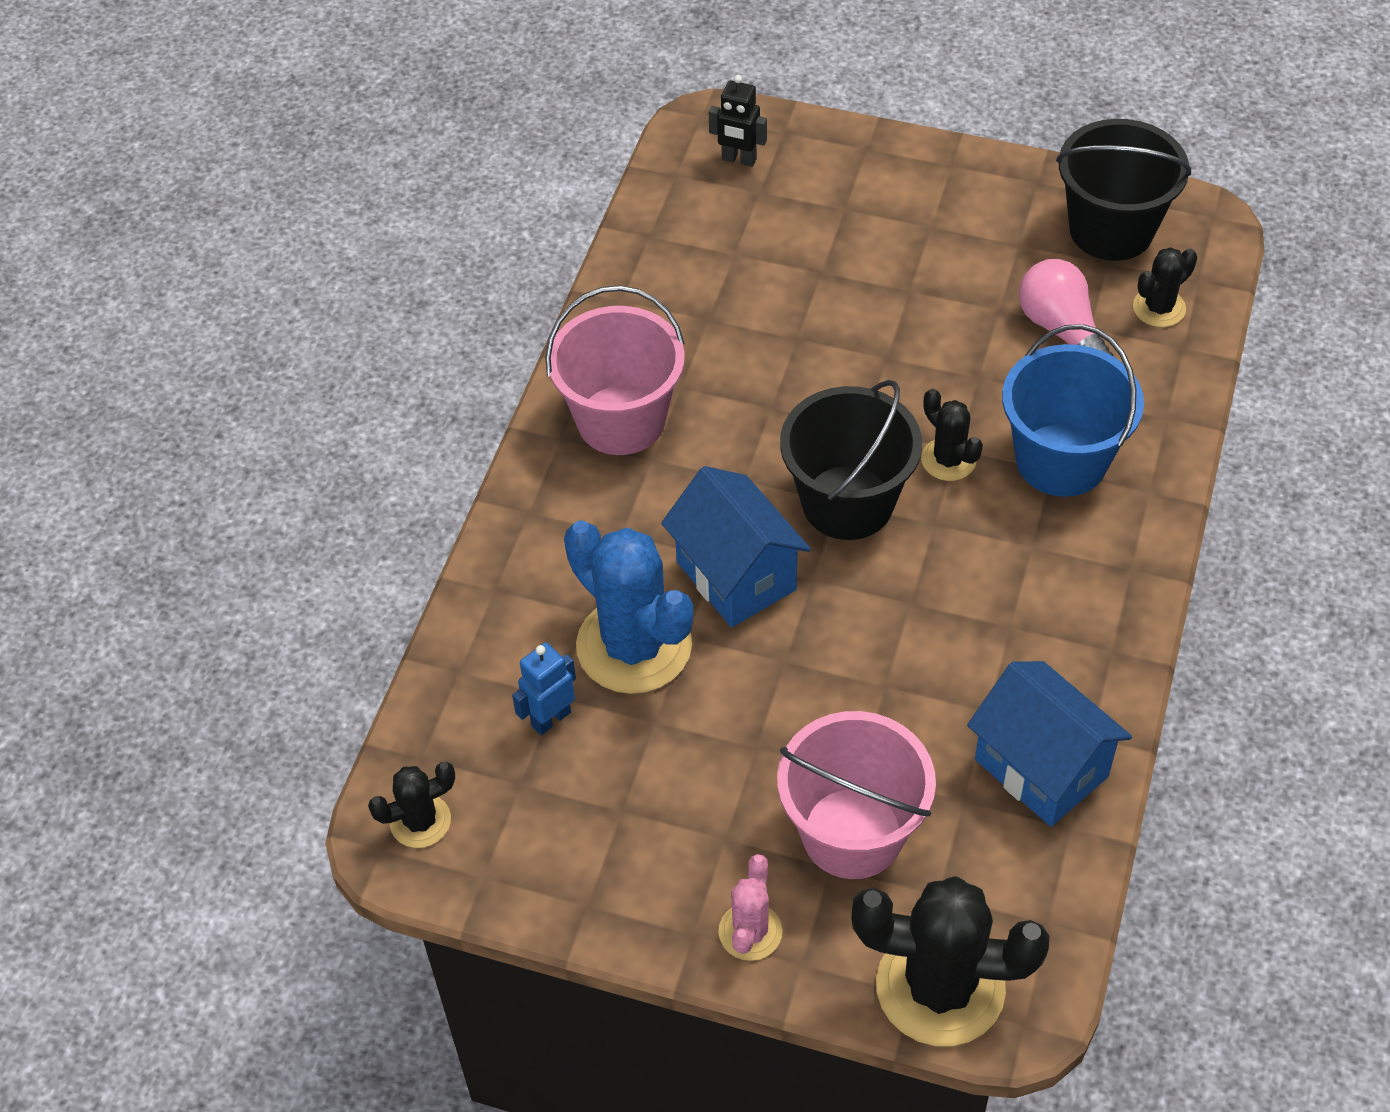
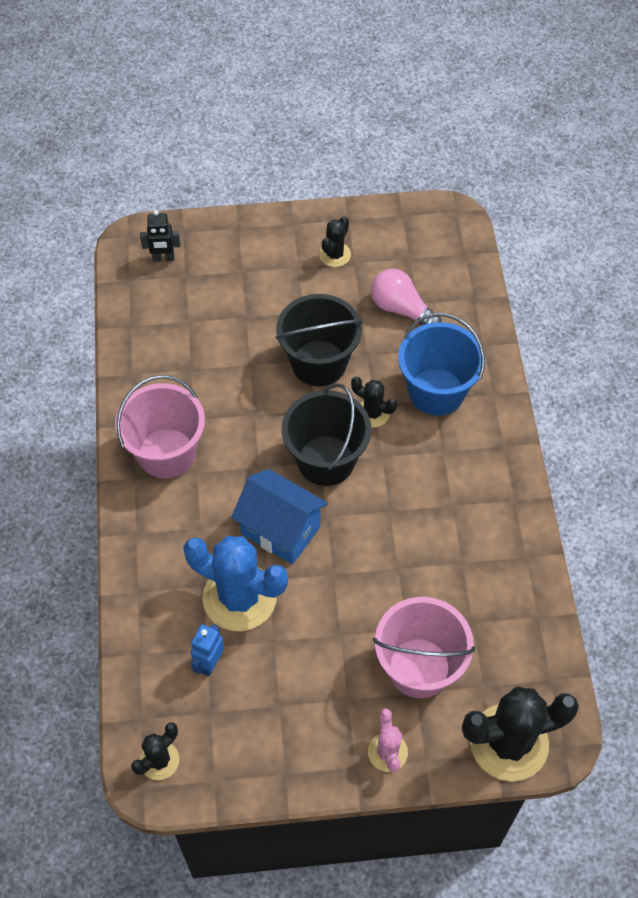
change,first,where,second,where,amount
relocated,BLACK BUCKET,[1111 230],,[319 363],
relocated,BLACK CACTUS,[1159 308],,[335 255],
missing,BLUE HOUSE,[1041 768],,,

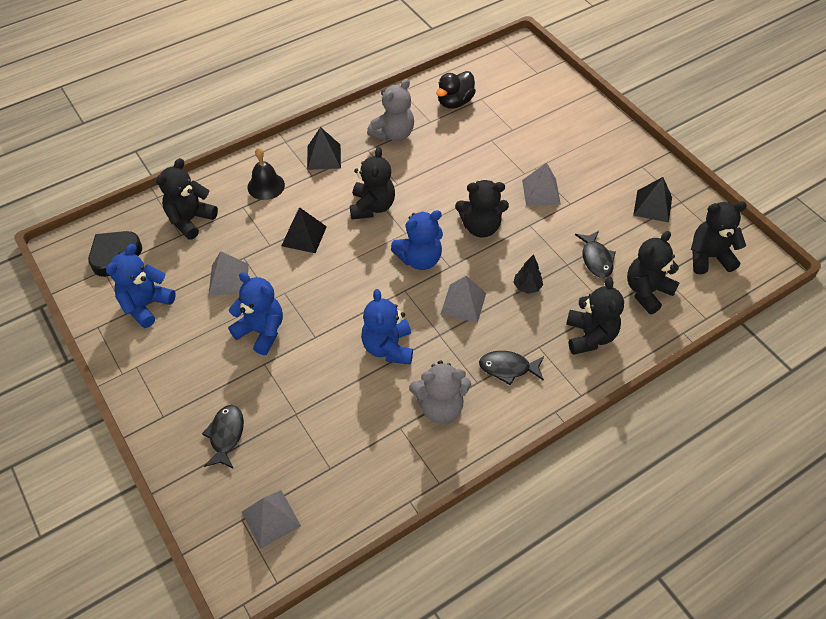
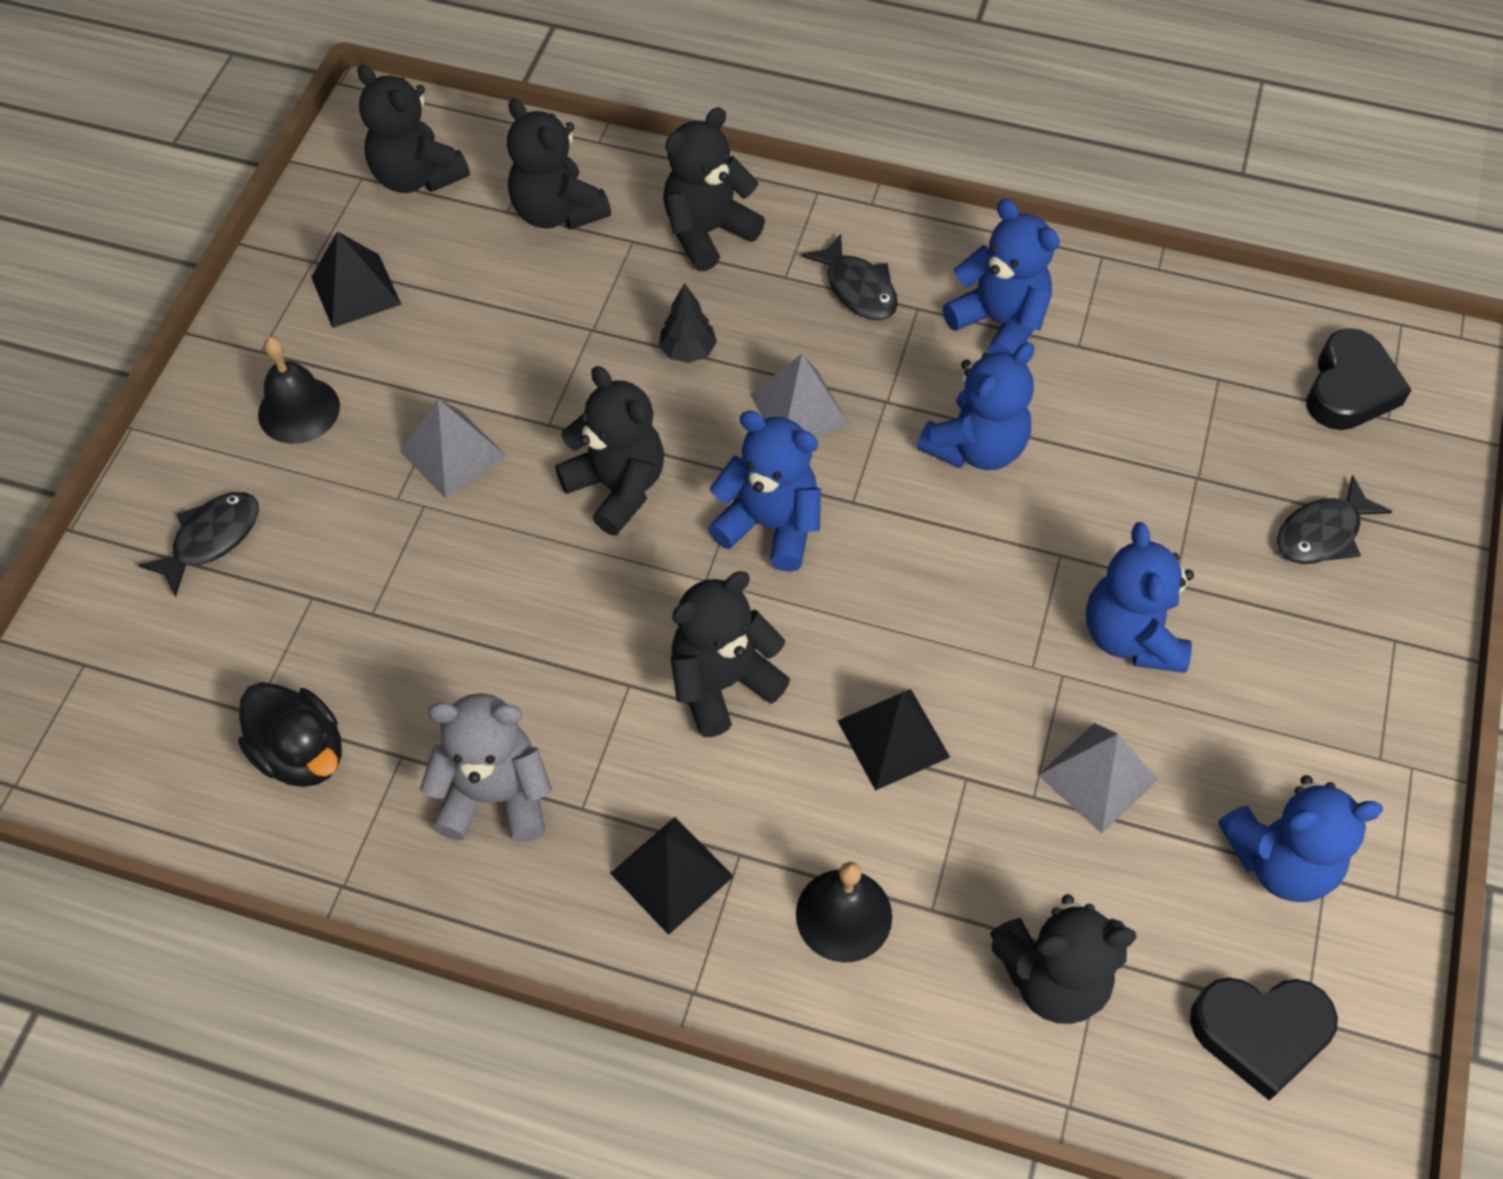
change,first,where,second,where,amount
relocated,BLACK FISH,[596 259],,[211 539],
spun,BLACK DUCK,[455 102],,[302 753],45 degrees clockwise
appeared,,,BLACK BELL,[299 410],
spun,BLACK TEDDY BEAR,[647 291],,[557 212],45 degrees clockwise
colour,GREY TEDDY BEAR,[440 406],BLUE TEDDY BEAR,[999 323],
exchanged,GREY PYRAMID,[271 518],BLACK HEART,[1349 389],

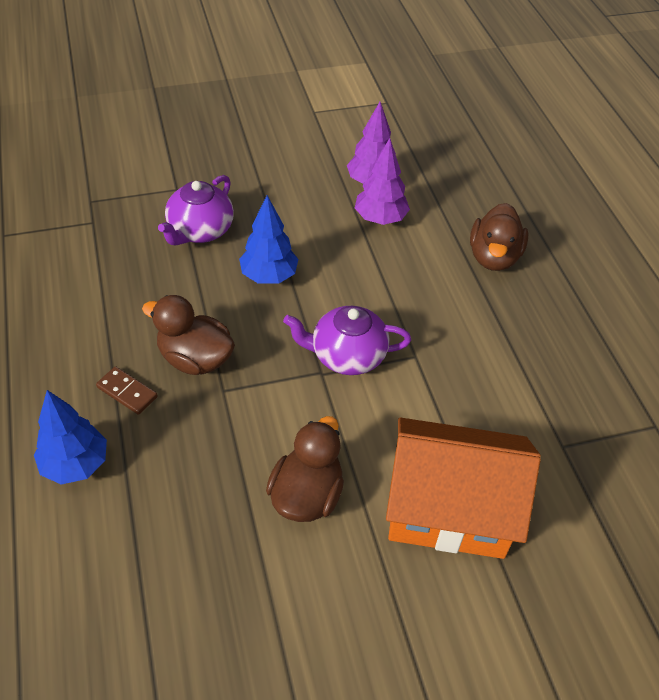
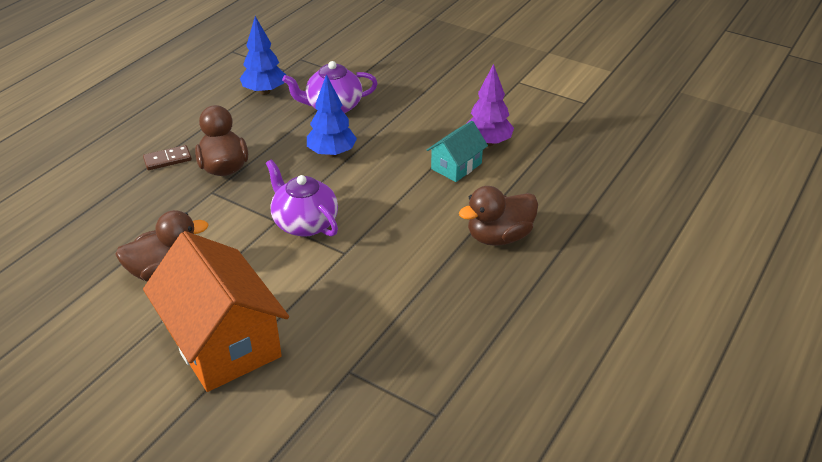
change,first,where,second,where,amount
spun,BROWN DOMINO,[127 392],,[167 159],75 degrees clockwise
relocated,BLUE TREE,[75 465],,[264 91],
exchanged,PURPLE TREE,[380 219],TURQUOISE HOUSE,[456 166],

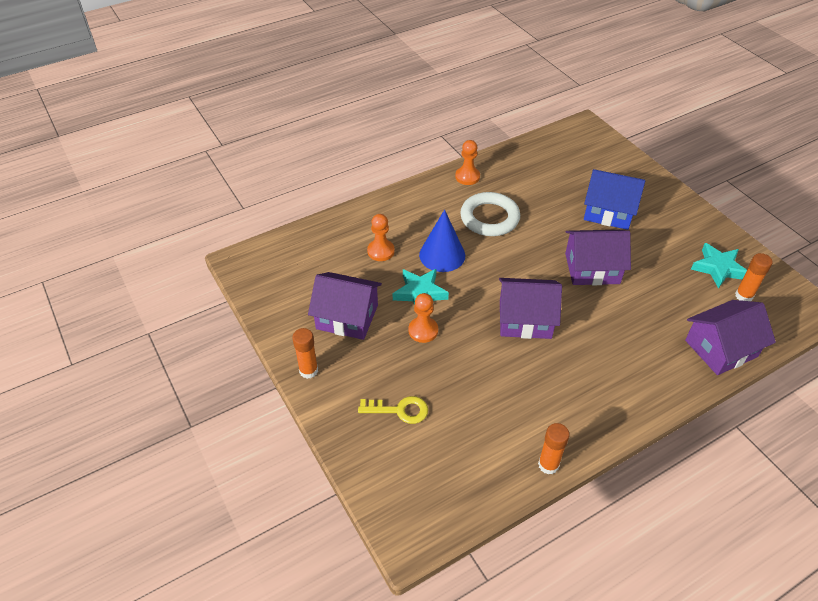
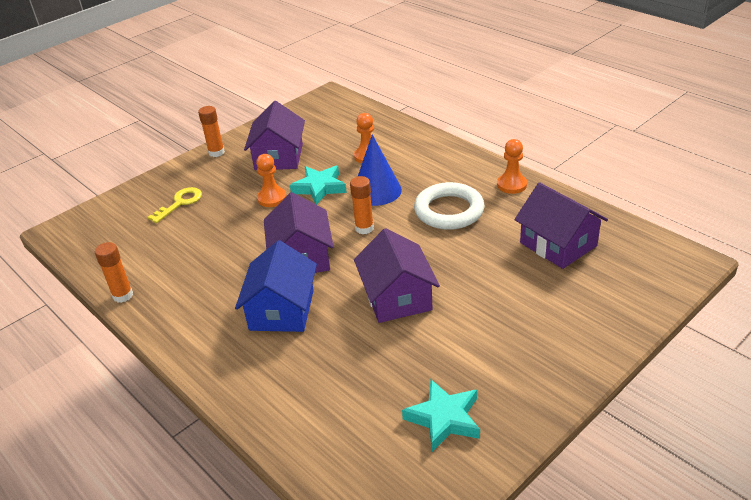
change,first,where,second,where,amount
spun,YELLOW KEY,[399 410],,[180 203],135 degrees counterclockwise
relocated,BLUE HOUSE,[608 211],,[282 310],
relocated,ORANGE GLUE STICK,[743 296],,[364 228],
relocated,PURPLE HOUSE,[721 348],,[558 244],

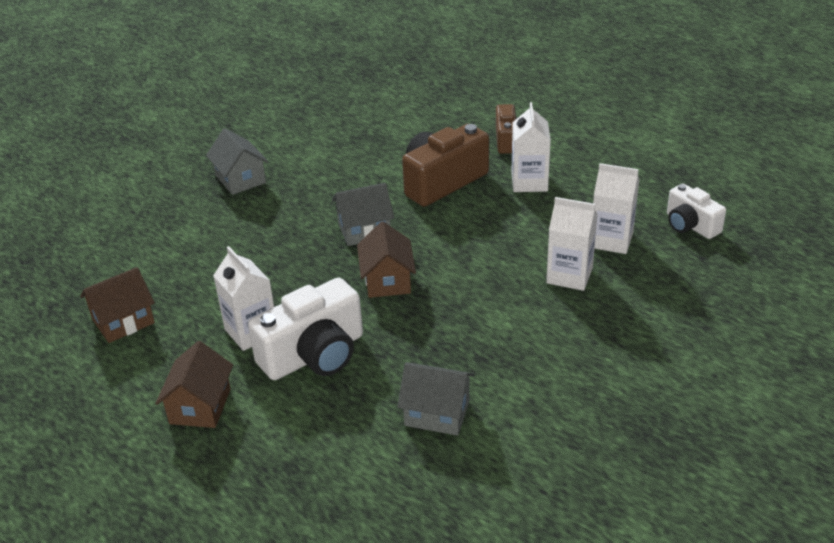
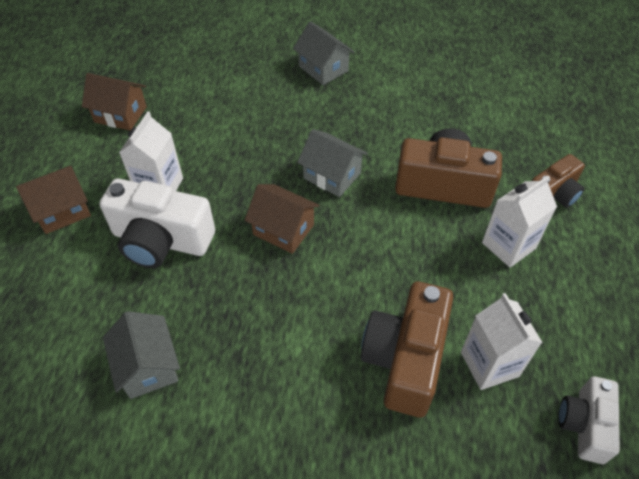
change,first,where,second,where,amount
spun,BROWN HOUSE,[387 280],,[283 230],75 degrees clockwise
spun,GREY HOUSE,[240 179],,[323 69],60 degrees counterclockwise
exchanged,WHITE CARTON,[569 275],BROWN CAMERA,[405 359],

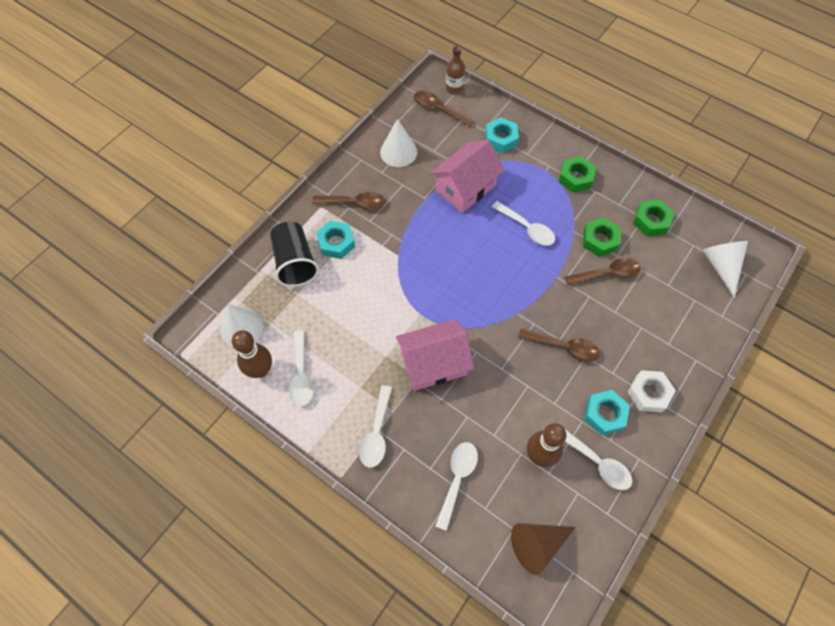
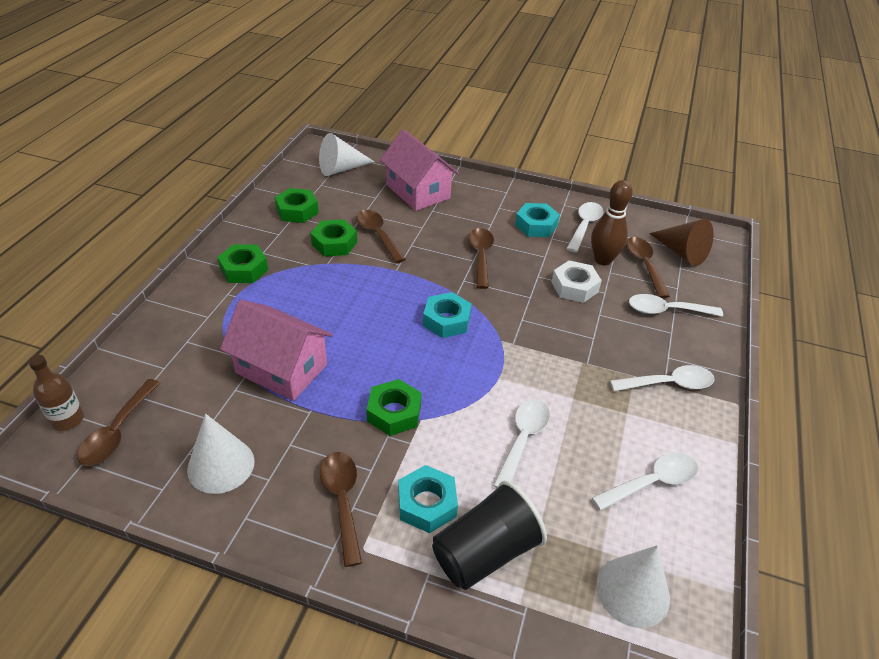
change,first,where,second,where,amount
appeared,,,GREEN NUT,[394 413],
relocated,PINK HOUSE,[433 363],,[418 192],
relocated,TURQUOISE NUT,[501 139],,[446 320],
relocated,WHITE SPOON,[527 228],,[523 439],
relocated,WHITE NUT,[649 393],,[574 287],
appeared,,,BROWN SPOON,[644 265],
missing,BROWN BOWLING PIN,[260 370],,,

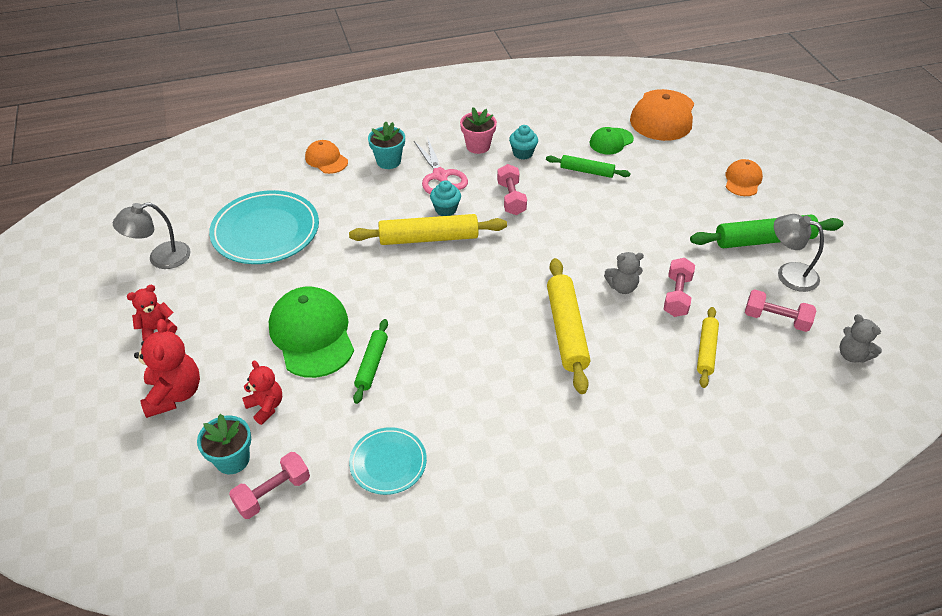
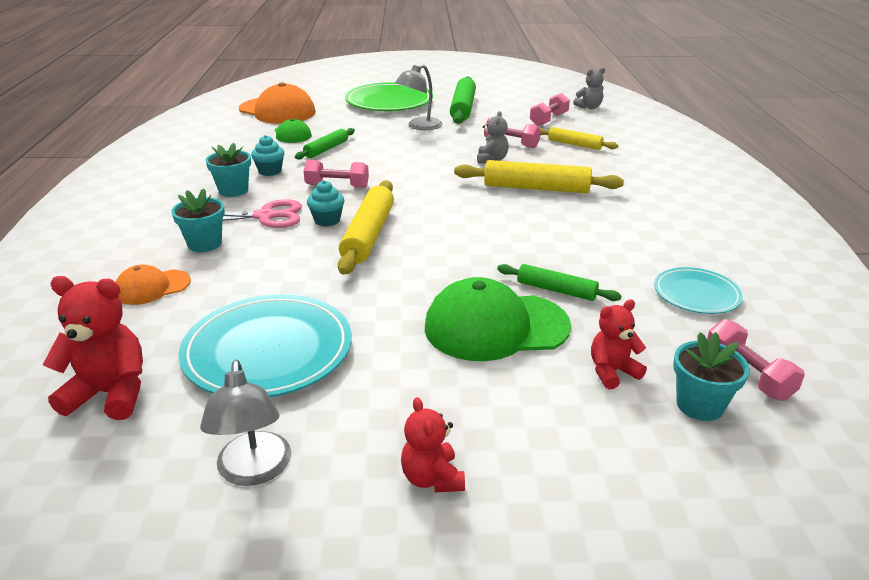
change,first,where,second,where,amount
relocated,RED TEDDY BEAR,[174 394],,[110 394],
colour,PINK FLOWER POT,[478 146],TURQUOISE FLOWER POT,[233 190],
exchanged,ORANGE CAP,[743 180],GREEN PLATE,[389 102],
relocated,GREY LAMP,[789 274],,[419 126],

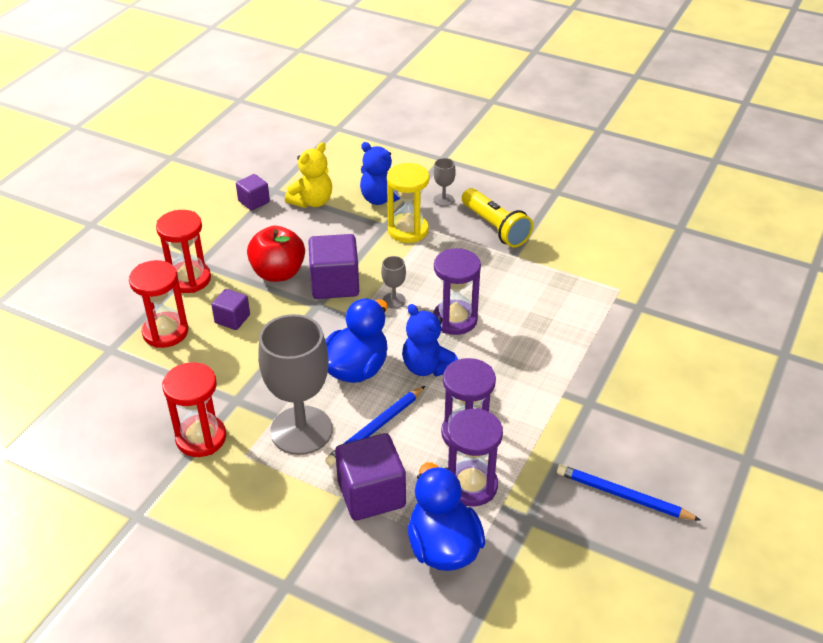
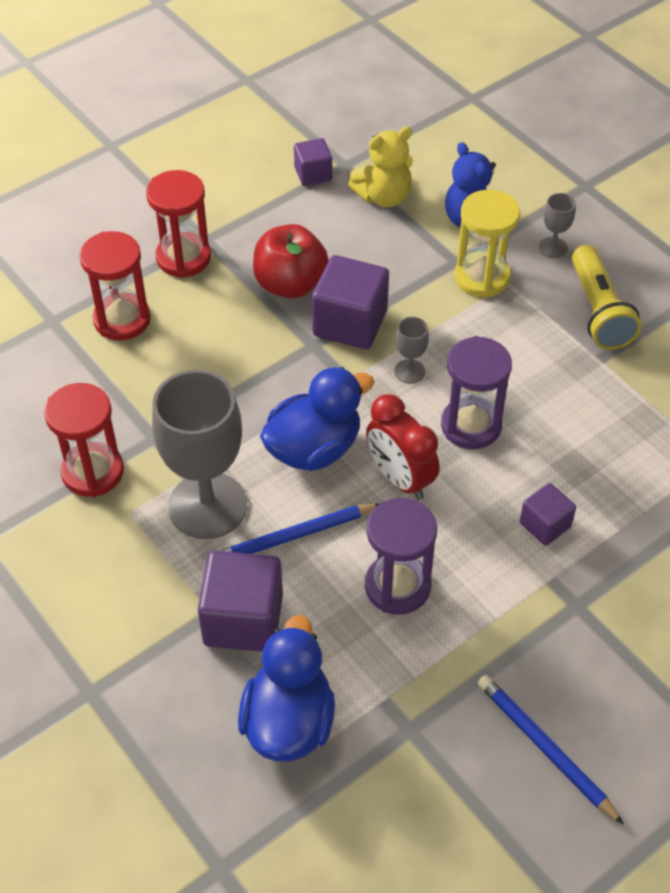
change,first,where,second,where,amount
exchanged,BLUE TEDDY BEAR,[427 367],RED CLOCK,[400 478],
relocated,PURPLE CUBE,[232 319],,[545 525],
missing,PURPLE HOURGLASS,[471 486],,,

